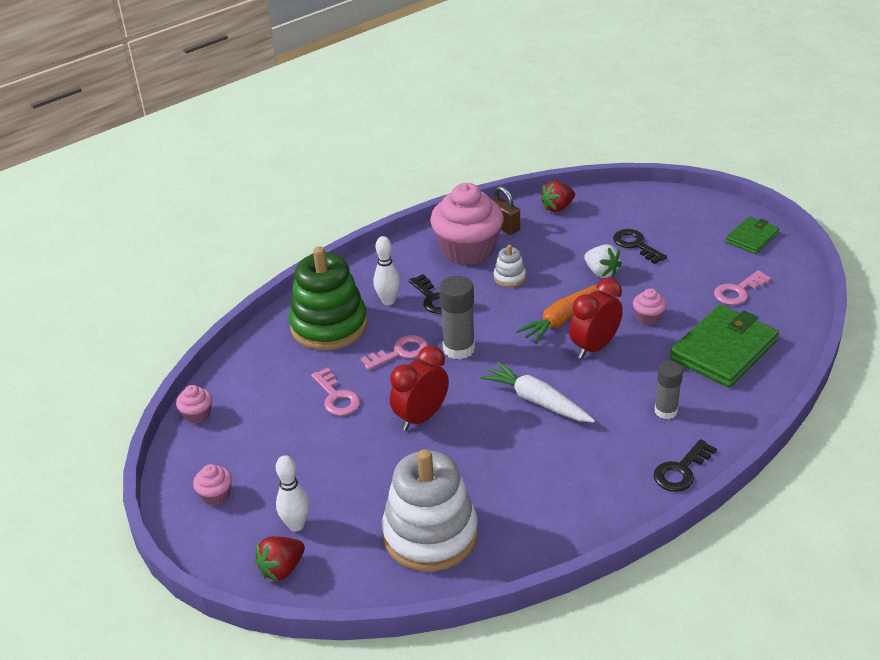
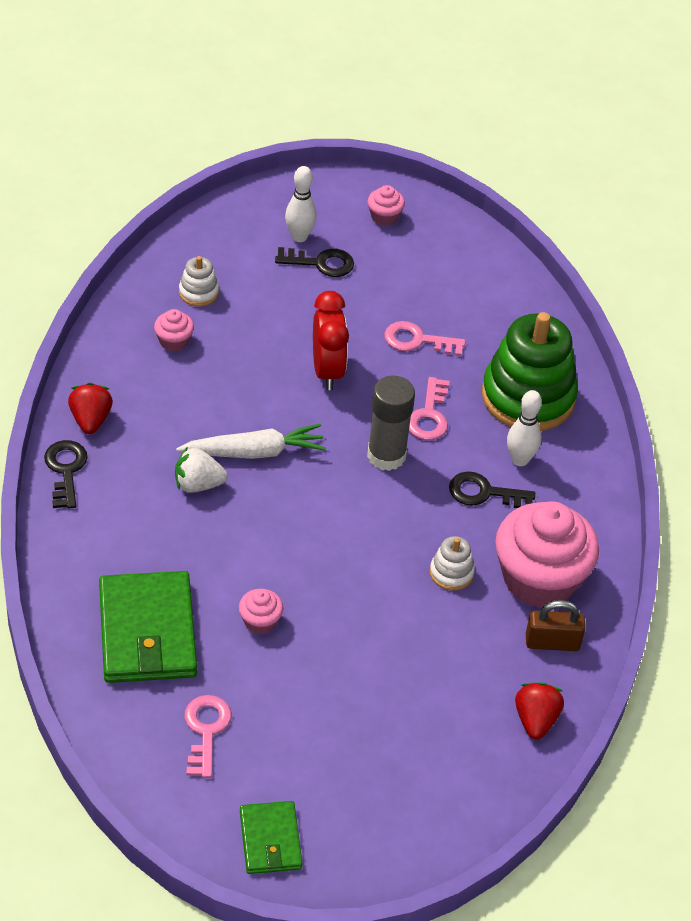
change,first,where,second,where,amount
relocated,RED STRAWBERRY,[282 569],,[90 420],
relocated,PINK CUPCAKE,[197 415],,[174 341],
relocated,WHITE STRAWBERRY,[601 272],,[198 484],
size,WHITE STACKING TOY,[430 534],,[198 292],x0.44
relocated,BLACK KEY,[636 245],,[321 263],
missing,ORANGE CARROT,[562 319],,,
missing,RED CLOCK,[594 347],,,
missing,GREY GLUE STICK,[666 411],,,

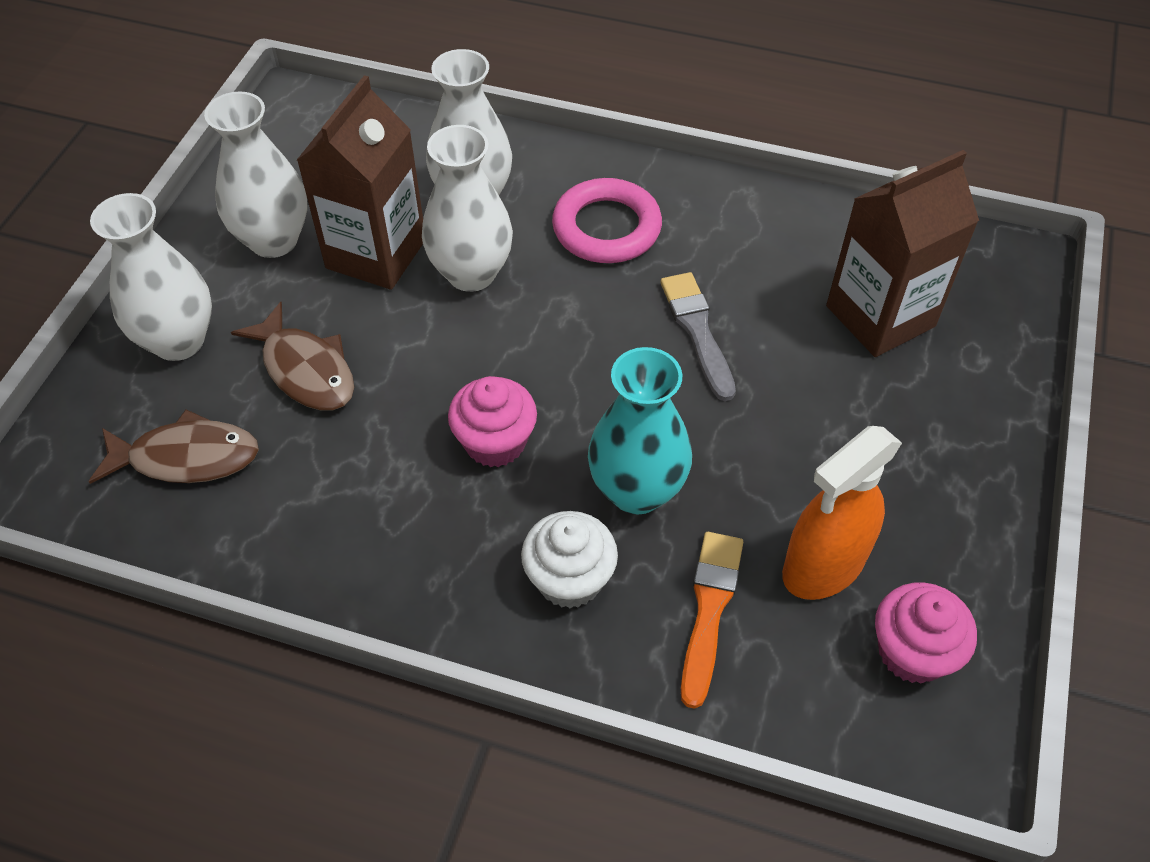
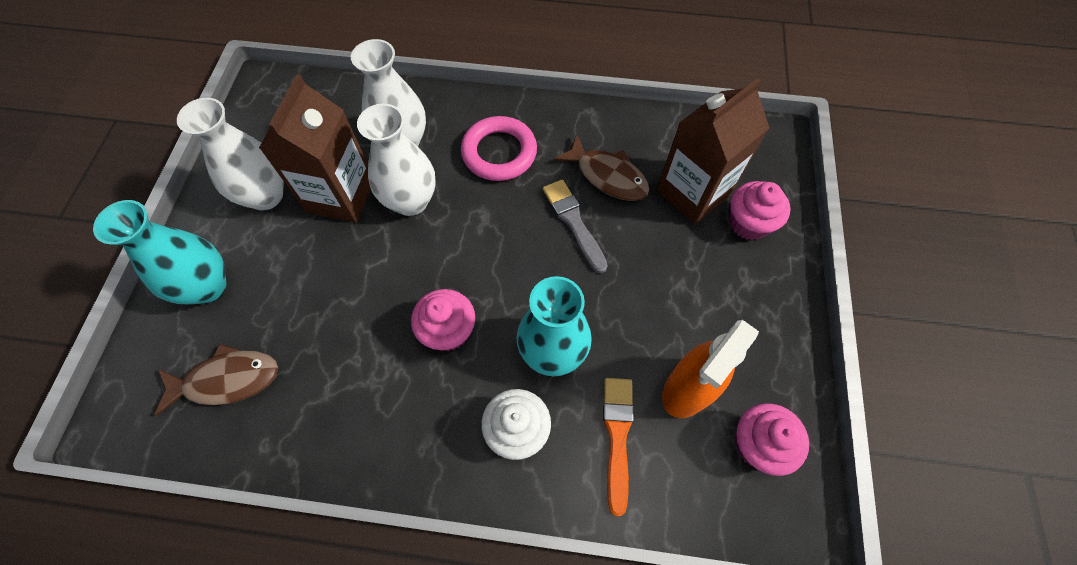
change,first,where,second,where,amount
colour,WHITE VASE,[178 341],TURQUOISE VASE,[207 286],
relocated,BROWN FISH,[306 370],,[607 176],
appeared,,,PINK CUPCAKE,[748 223],

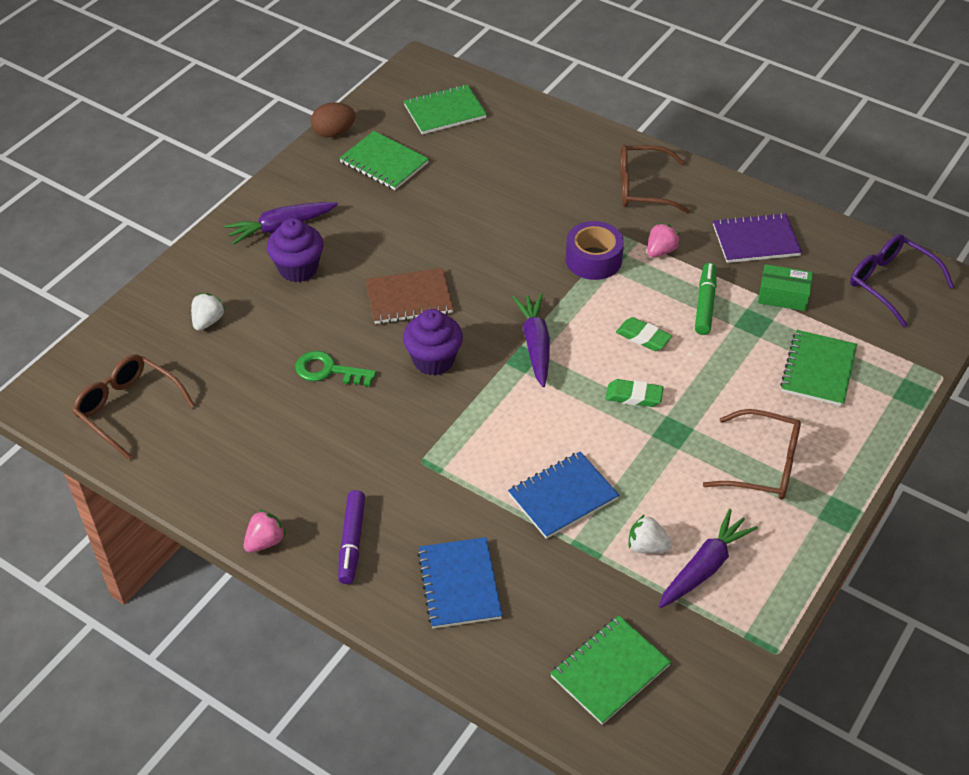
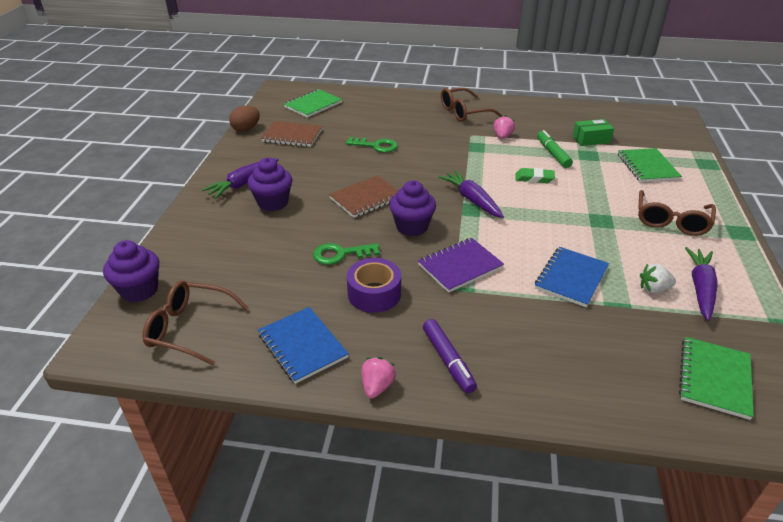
change,first,where,second,where,amount
appeared,,,PURPLE CUPCAKE,[139 290],
relocated,BLUE NOTEBOOK,[459 584],,[302 346],
colour,GREEN NOTEBOOK,[384 163],BROWN NOTEBOOK,[292 136],
appeared,,,GREEN KEY,[376 146],
relocated,PURPLE TAPE,[593 259],,[374 294],
relocated,PURPLE NOTEBOOK,[756 240],,[460 266],
spun,BROWN GLASSES,[763 465],,[671 221],120 degrees clockwise
missing,WHITE STRAWBERRY,[208 321],,,
missing,GREEN ERASER,[634 396],,,
missing,PURPLE GLASSES,[890 283],,,

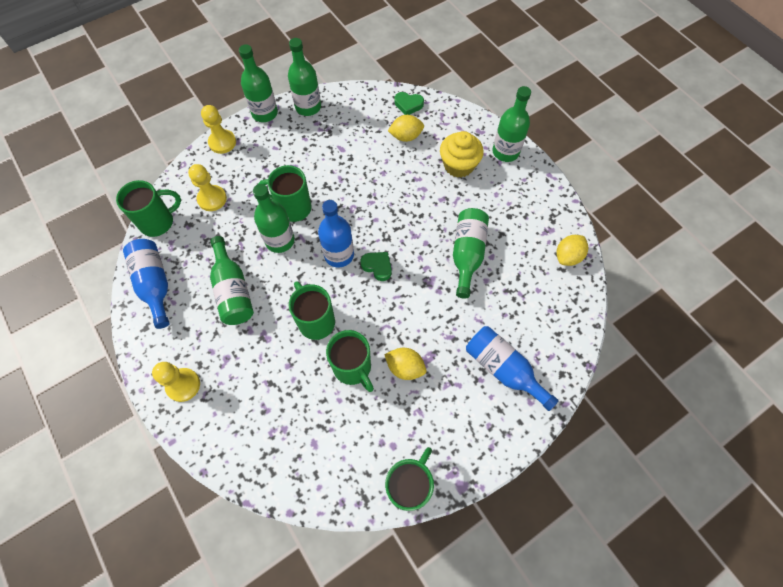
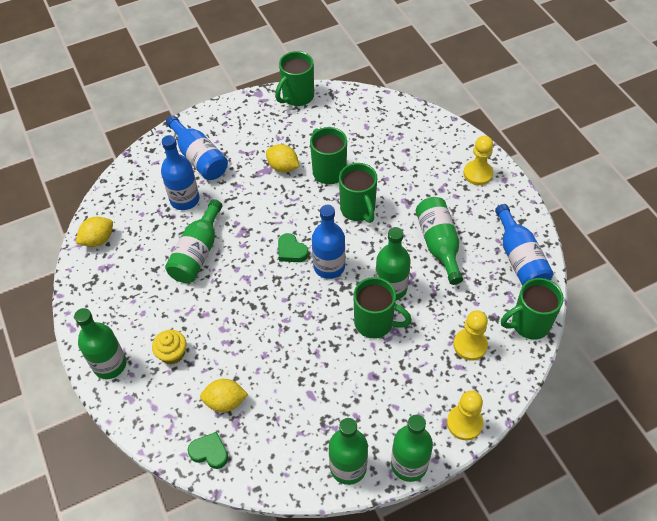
change,first,where,second,where,amount
size,YELLOW CUPCAKE,[458 165],,[172 353],x0.66
appeared,,,BLUE BOTTLE,[184 199],

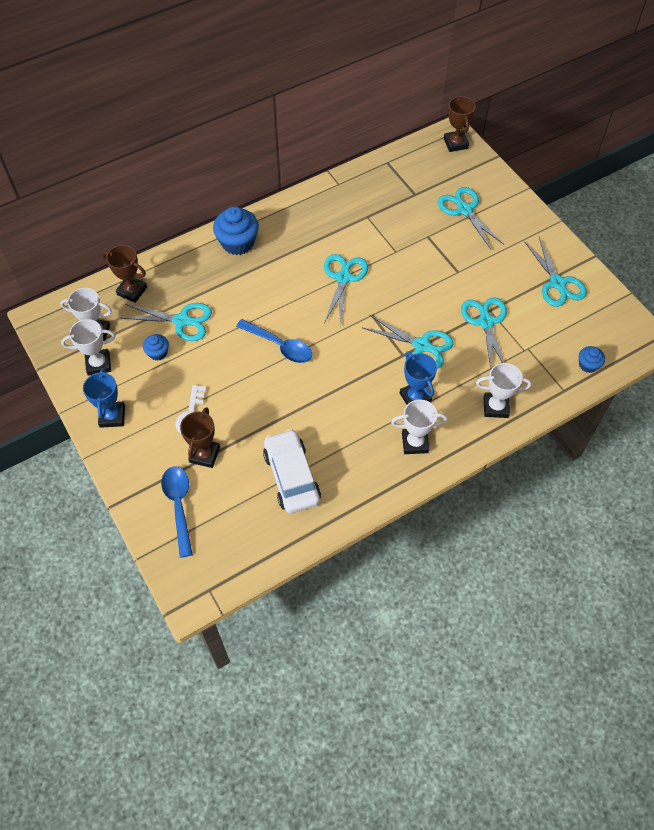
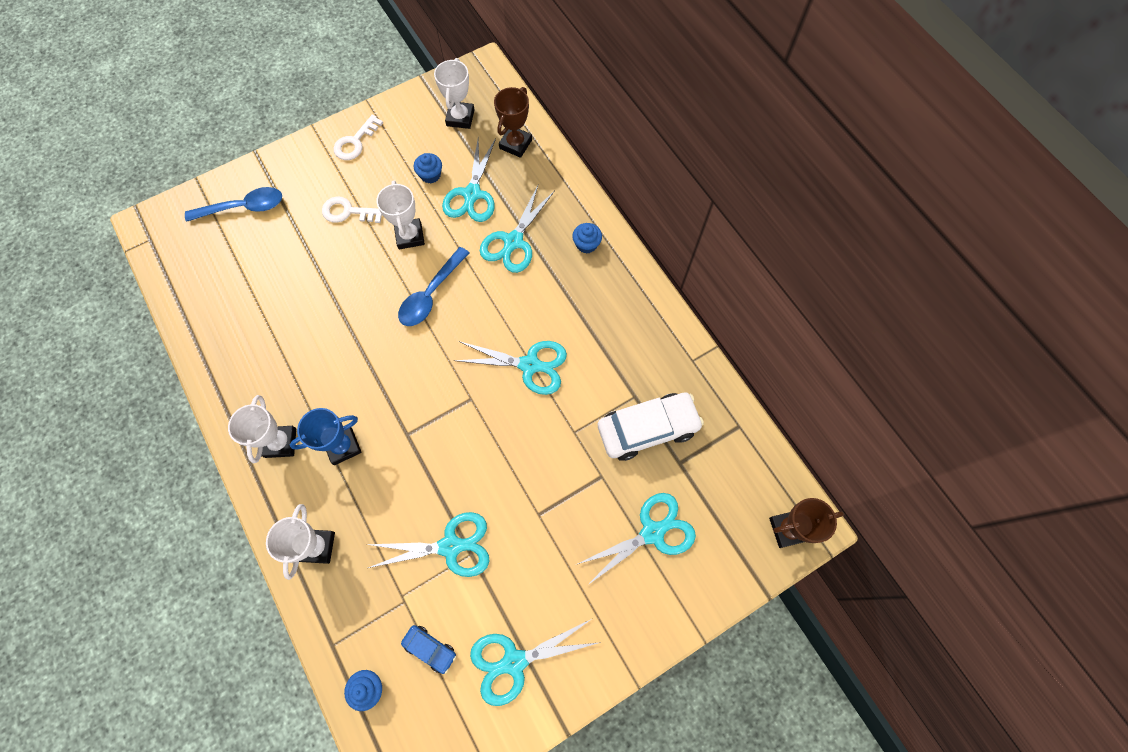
change,first,where,second,where,amount
exchanged,BLUE TROPHY,[112 416],WHITE KEY,[355 142],
relocated,WHITE TROPHY,[98 364],,[410 236],
appeared,,,BLUE CAR,[430 648],
relocated,TURQUOISE SCISSORS,[421 345],,[513 241],
size,BLUE CUPCAKE,[238 243],,[586 244],x0.53
relocated,WHITE CAR,[291 477],,[647 429],
missing,BROWN TROPHY,[204 454],,,

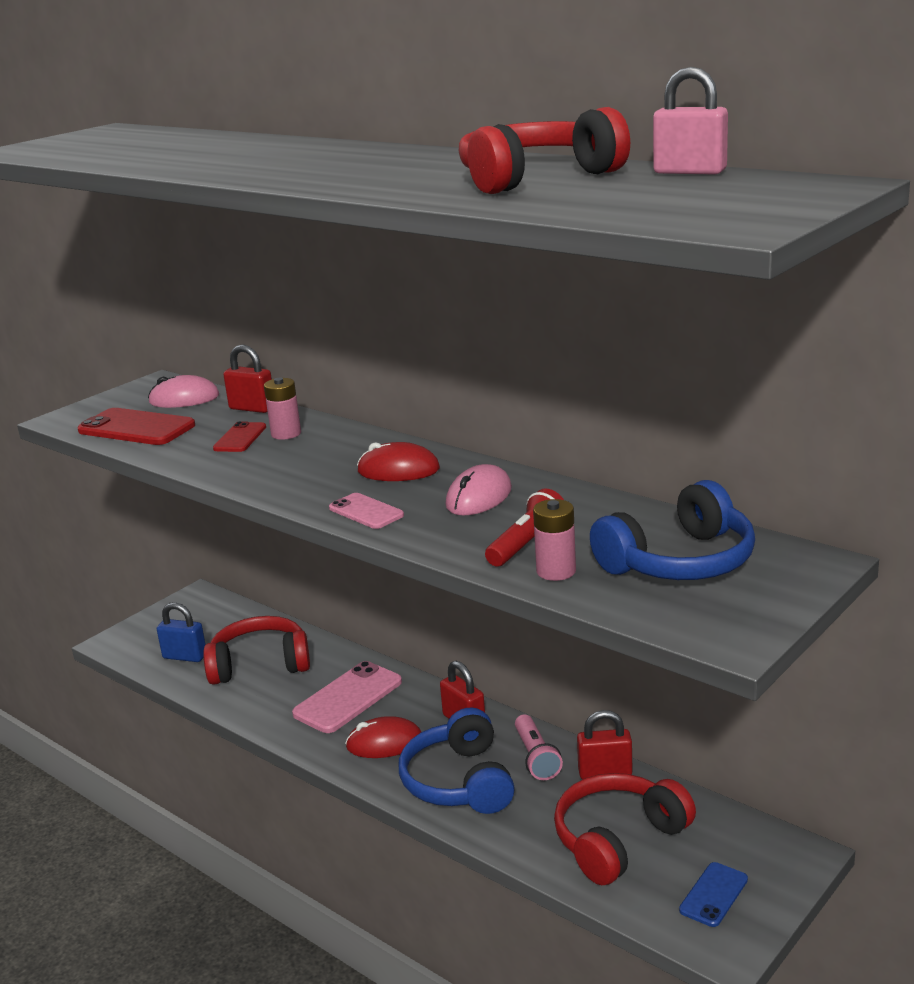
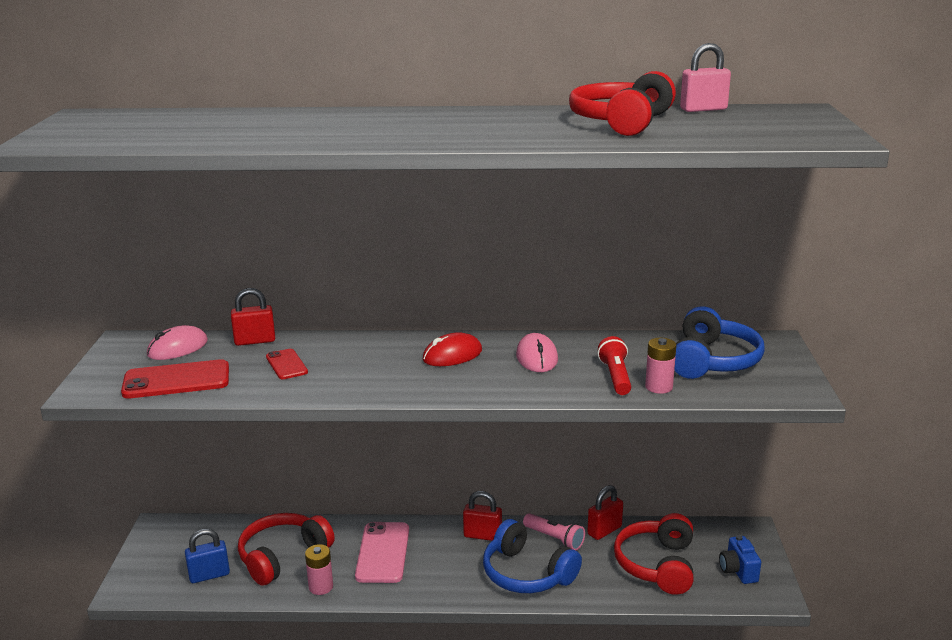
change,first,where,second,where,amount
relocated,PINK BATTERY,[286 434],,[321 587],
exchanged,BLUE PHONE,[713 895],BLUE CAMERA,[738 571],
missing,PINK PHONE,[366 512],,,
missing,RED MOUSE,[384 743],,,

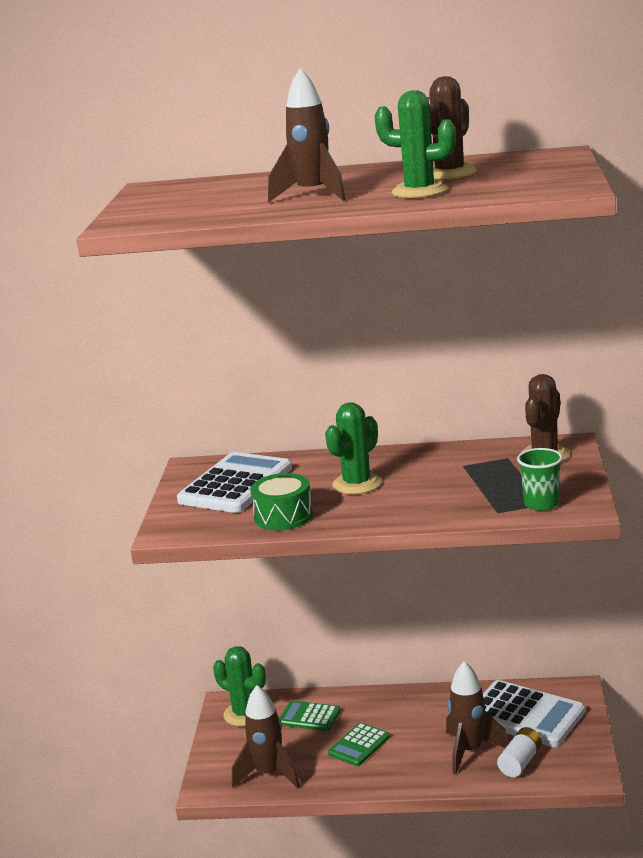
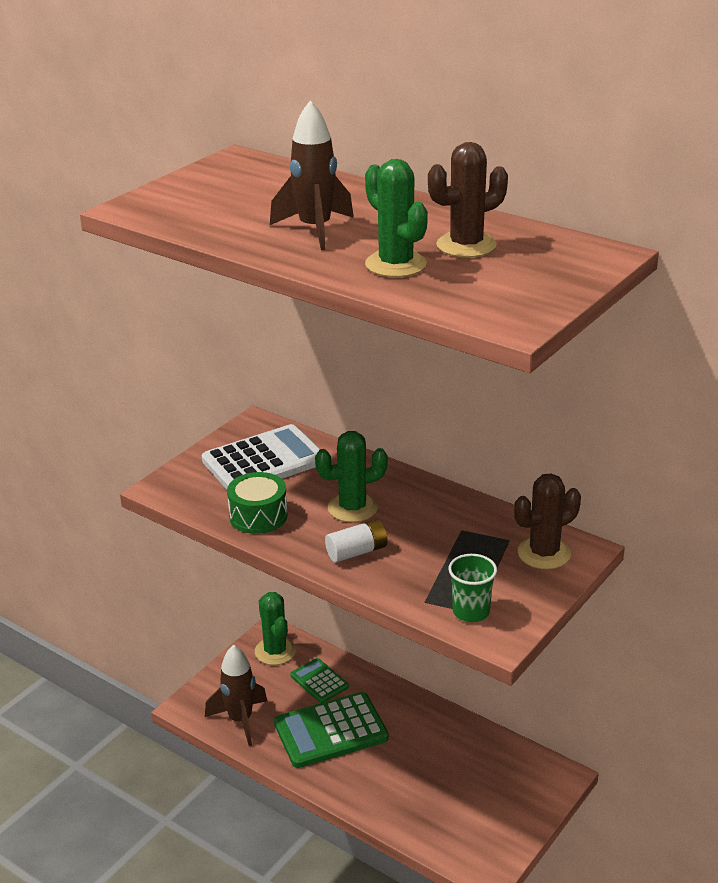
change,first,where,second,where,amount
size,GREEN CALCULATOR,[359 745],,[331 731],x1.82
relocated,WHITE BATTERY,[520 762],,[357 552],
missing,BROWN ROCKET,[470 751],,,
missing,WHITE CALCULATOR,[525 715],,,

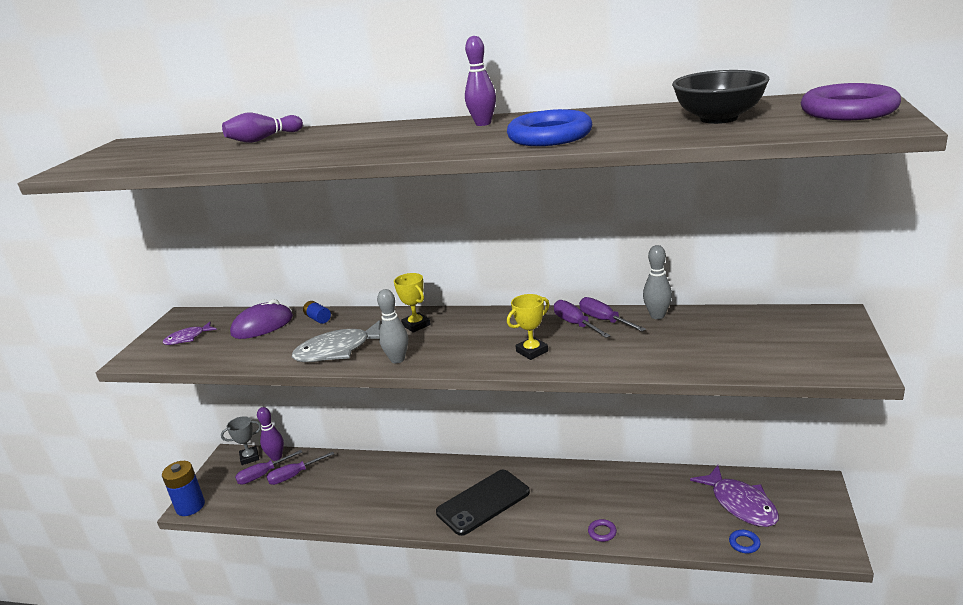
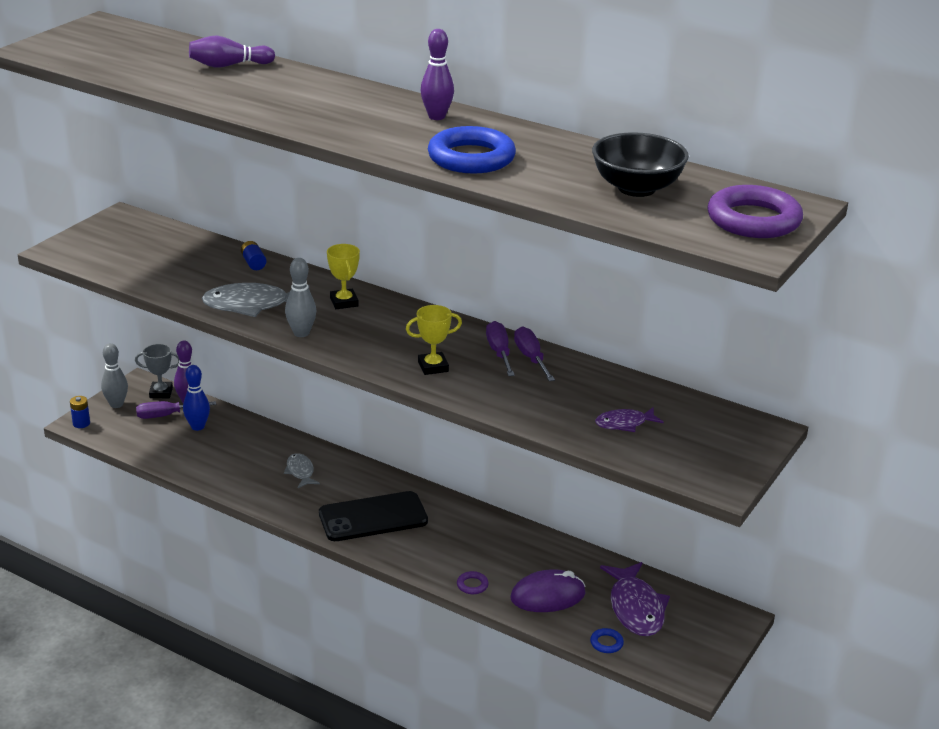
change,first,where,second,where,amount
size,BLUE BATTERY,[190 506],,[81 423],x0.54
relocated,GREY BOWLING PIN,[657 316],,[116 404],
exchanged,PURPLE SCREWDRIVER,[294 475],BLUE BOWLING PIN,[197 427],
appeared,,,GREY FISH,[300 472],
relocated,PURPLE MOUSE,[262 326],,[548 596],
relocated,PURPLE FISH,[187 338],,[624 424],

